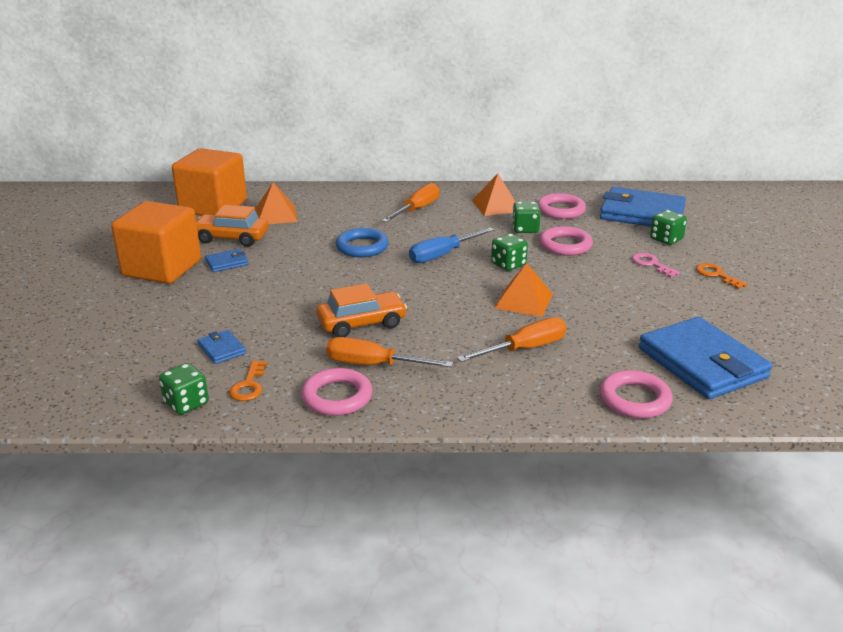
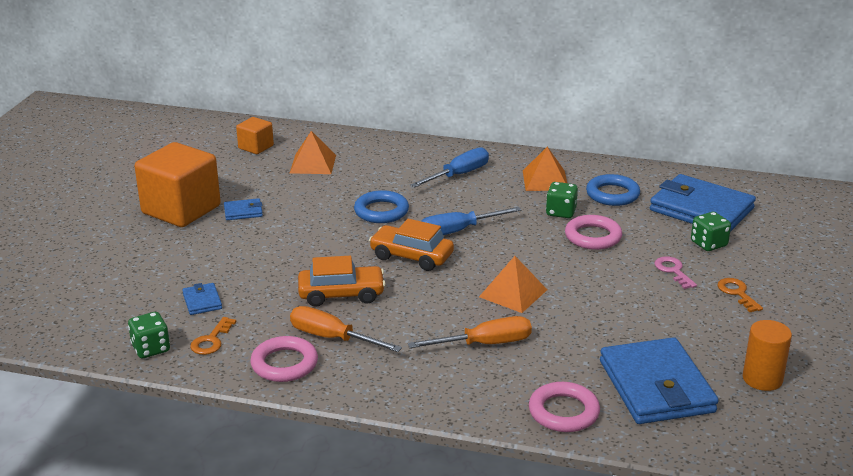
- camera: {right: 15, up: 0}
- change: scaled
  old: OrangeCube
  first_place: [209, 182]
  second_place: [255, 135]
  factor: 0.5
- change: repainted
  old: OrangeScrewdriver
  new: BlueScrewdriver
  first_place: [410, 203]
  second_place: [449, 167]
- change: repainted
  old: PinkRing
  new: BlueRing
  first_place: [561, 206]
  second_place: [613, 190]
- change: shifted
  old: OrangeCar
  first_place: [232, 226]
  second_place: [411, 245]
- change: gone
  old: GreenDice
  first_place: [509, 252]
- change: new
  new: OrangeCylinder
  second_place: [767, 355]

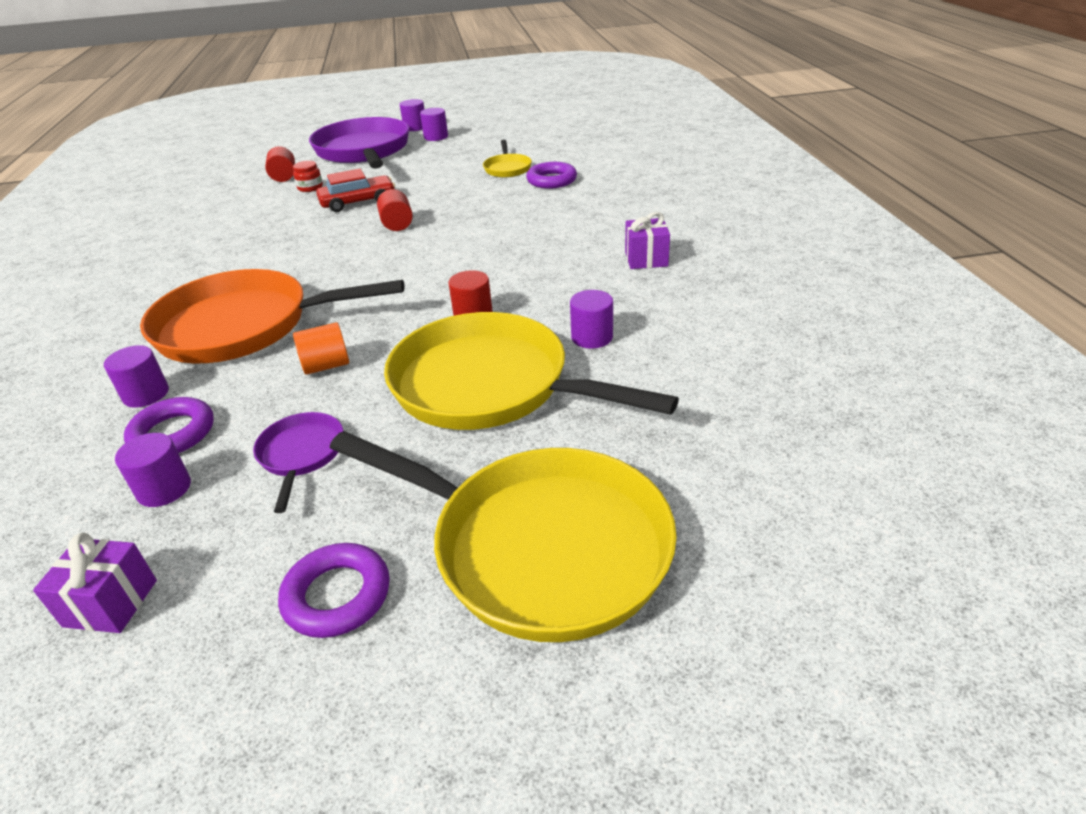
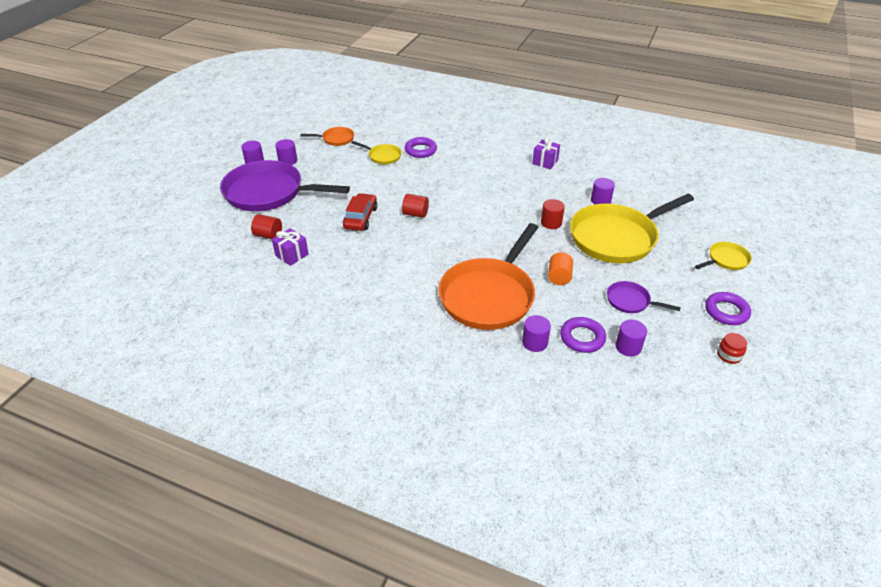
- camera: {right: -60, up: 5}
- change: shifted
  old: RedJar
  first_place: [308, 176]
  second_place: [732, 348]
- change: scaled
  old: YellowPan
  first_place: [503, 536]
  second_place: [723, 256]
  factor: 0.45
- change: shifted
  old: PurpleGift
  first_place: [95, 583]
  second_place: [290, 247]
- change: new
  new: OrangePan
  second_place: [327, 136]

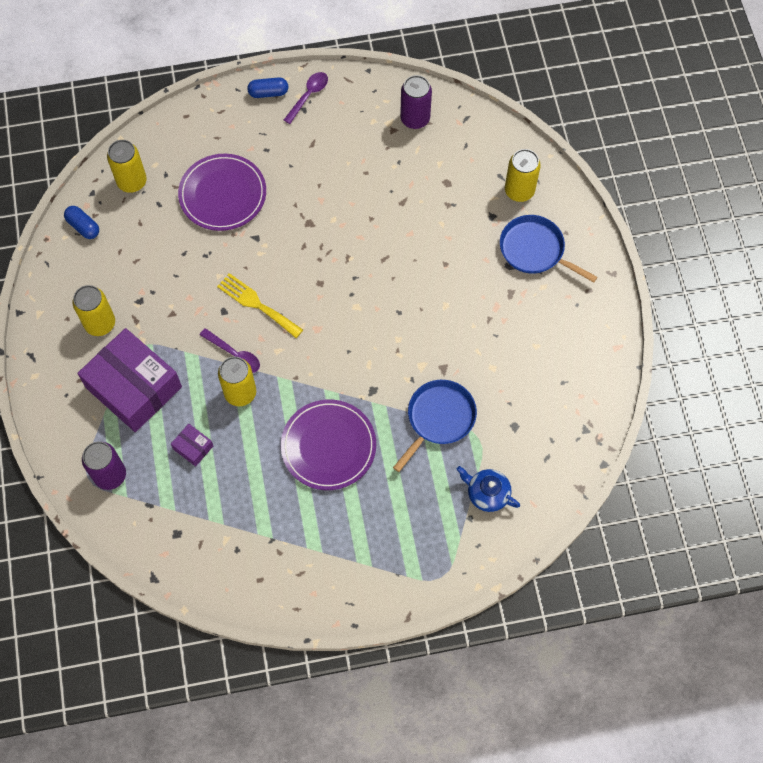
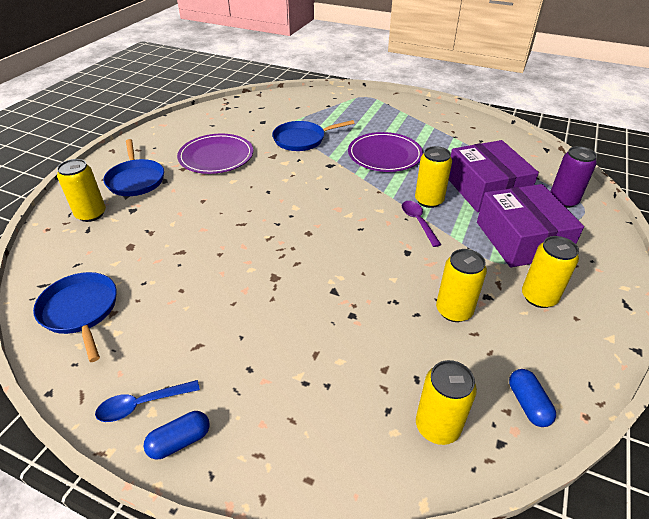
- camera: {right: -145, up: -25}
- change: repainted
  old: PurpleSpoon
  new: BlueSpoon
  first_place: [306, 98]
  second_place: [147, 401]
- change: swapped
  old: PurpleCan
  new: BluePan
  first_place: [416, 102]
  second_place: [75, 317]
- change: rotated
  old: BlueCapsule
  first_place: [267, 87]
  second_place: [177, 435]
  degrees: -60
- change: shifted
  old: PurplePlate
  first_place: [222, 192]
  second_place: [215, 154]
- change: gone
  old: YellowFork
  first_place: [260, 305]
- change: scaled
  old: PurpleBox
  first_place: [192, 445]
  second_place: [494, 176]
  factor: 2.43
- change: gone
  old: BlueTeapot
  first_place: [488, 489]
- change: new
  new: YellowCan
  second_place: [461, 285]

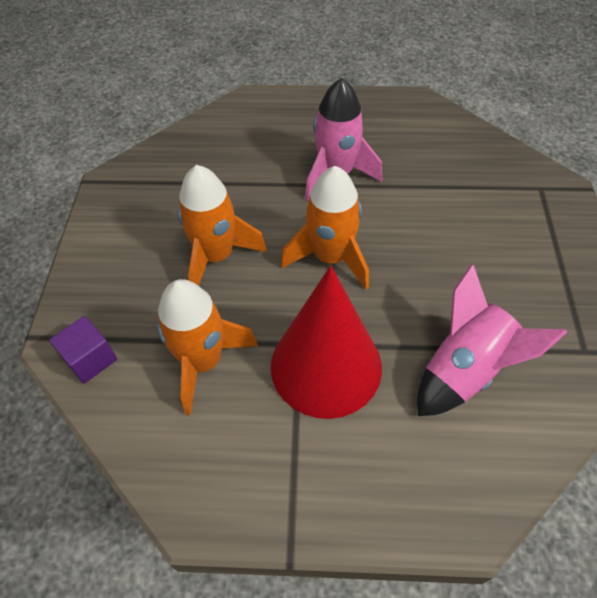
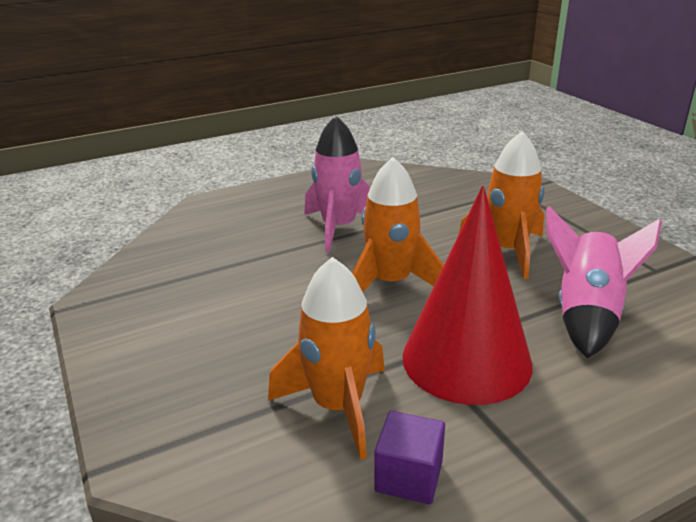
- camera: {right: -30, up: -25}
- change: shifted
  old: OrangeRocket
  first_place: [222, 225]
  second_place: [501, 205]
- change: shifted
  old: PurpleCube
  first_place: [83, 350]
  second_place: [409, 457]

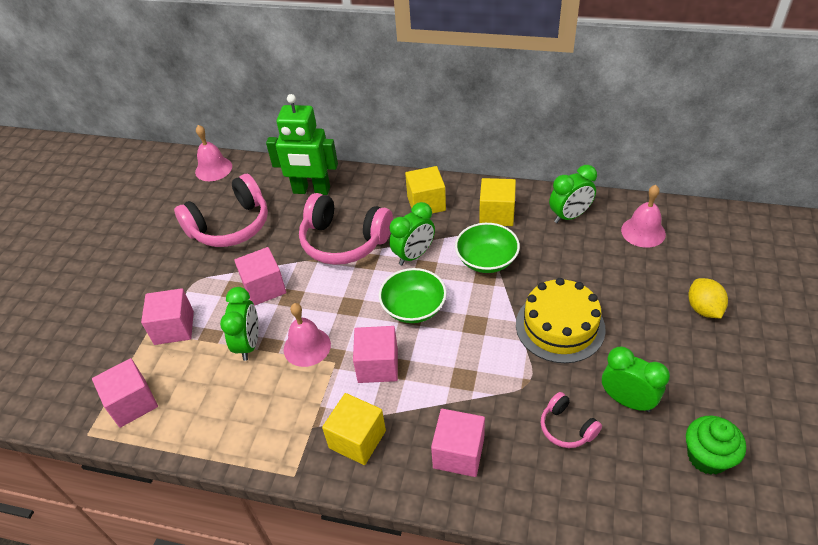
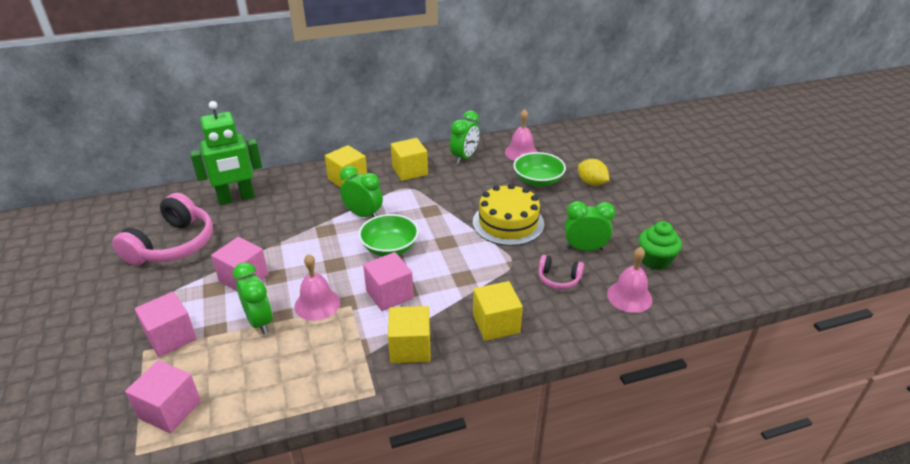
- camera: {right: -35, up: -10}
- change: shifted
  old: PinkBell
  first_place: [213, 153]
  second_place: [630, 280]
- change: gone
  old: PinkHeadphones
  first_place: [346, 229]
- change: rotated
  old: GreenClock
  first_place: [412, 233]
  second_place: [361, 191]
  degrees: -75
- change: shifted
  old: GreenBowl
  first_place: [487, 248]
  second_place: [539, 169]
- change: repainted
  old: PinkCube
  new: YellowCube
  first_place: [458, 443]
  second_place: [498, 311]

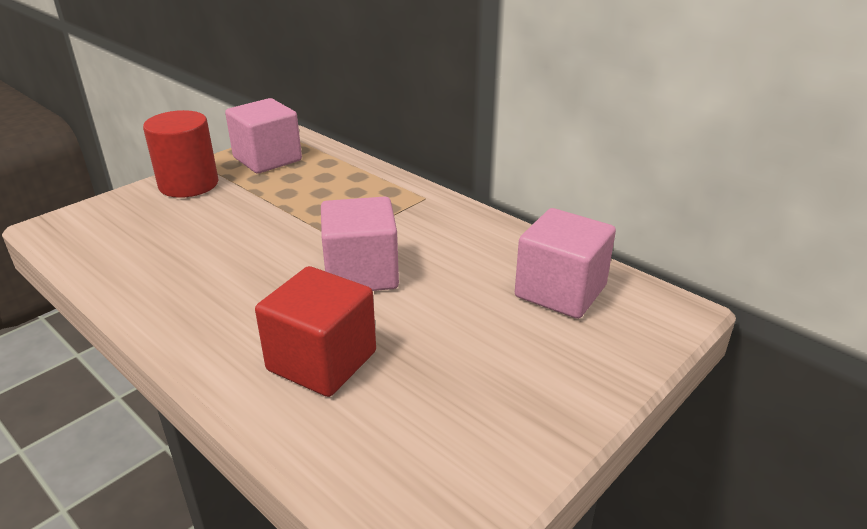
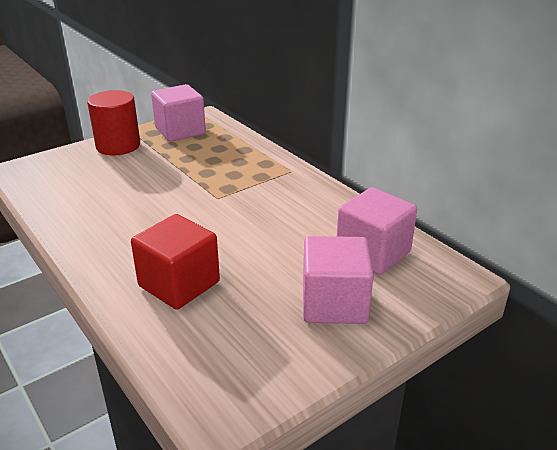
- camera: {right: 10, up: 0}
- change: shifted
  old: PinkCube
  first_place: [360, 243]
  second_place: [338, 280]

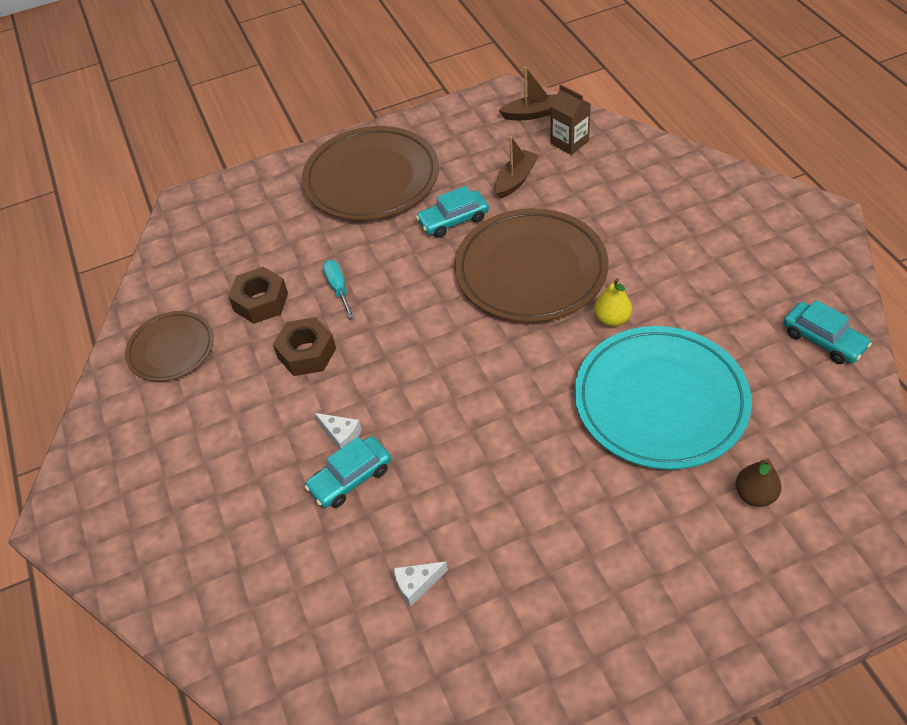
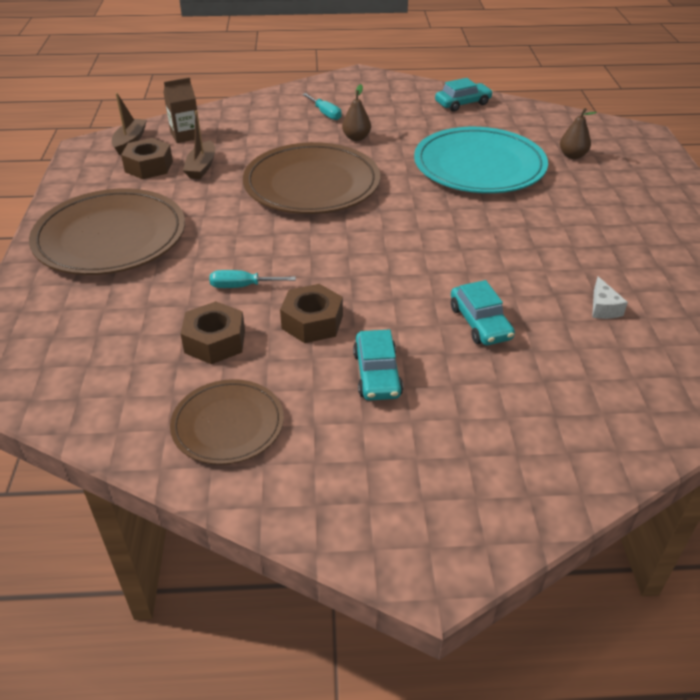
- camera: {right: -75, up: -10}
- change: rotated
  old: BrownBoat
  first_place: [517, 167]
  second_place: [199, 144]
  degrees: -135
- change: shifted
  old: TurquoiseCar
  first_place: [452, 211]
  second_place: [378, 365]
- change: gone
  old: YellowPear
  first_place: [613, 302]
- change: gone
  old: WhiteCheese
  first_place: [338, 431]
- change: new
  new: BrownPear
  second_place: [356, 112]
- change: new
  new: TurquoiseScrewdriver
  second_place: [322, 106]
- change: new
  new: BrownNut
  second_place: [147, 158]

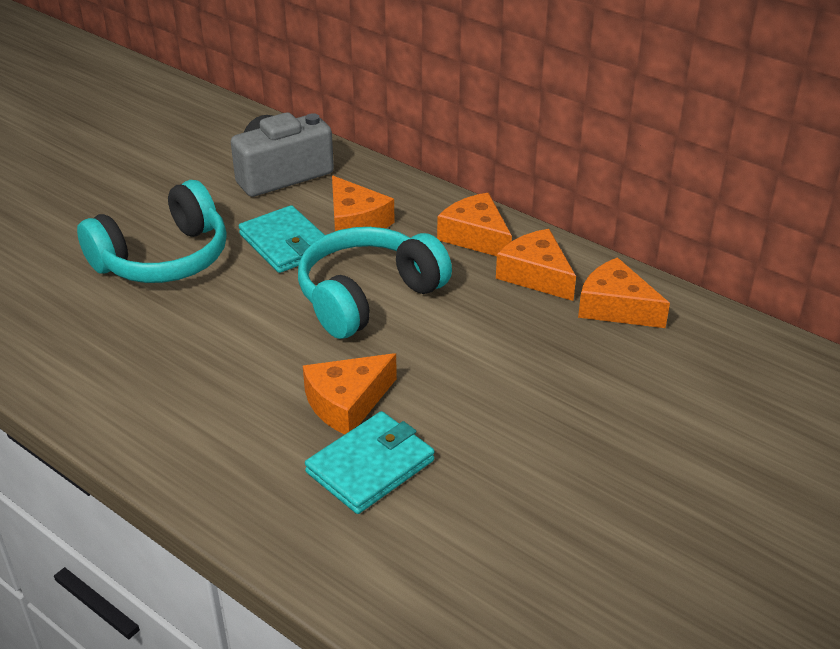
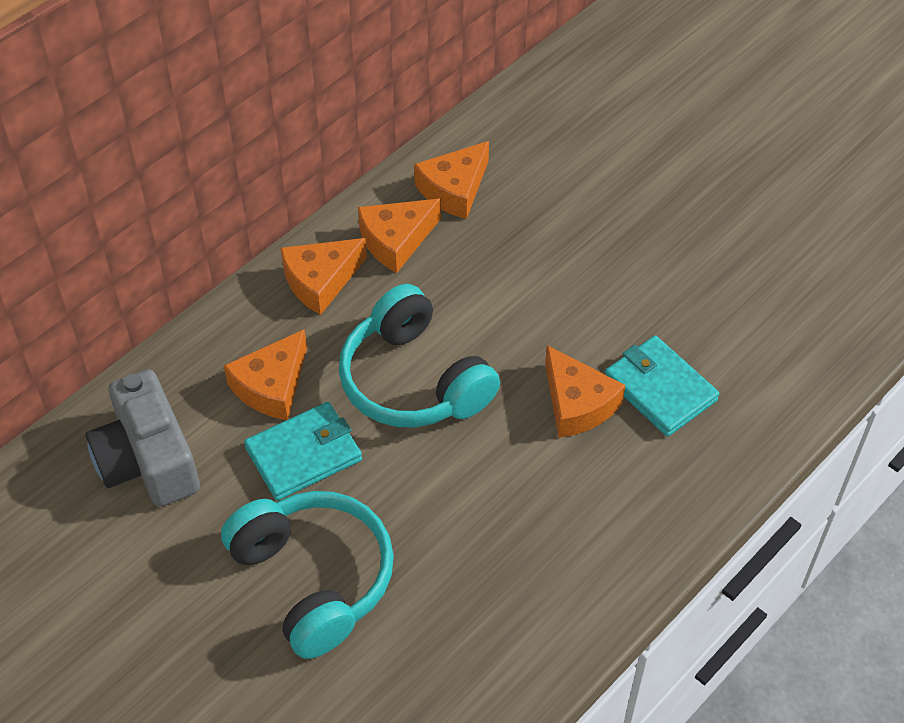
- camera: {right: -85, up: 15}
- change: rotated
  old: OrangeCheese
  first_place: [363, 203]
  second_place: [265, 374]
  degrees: 150

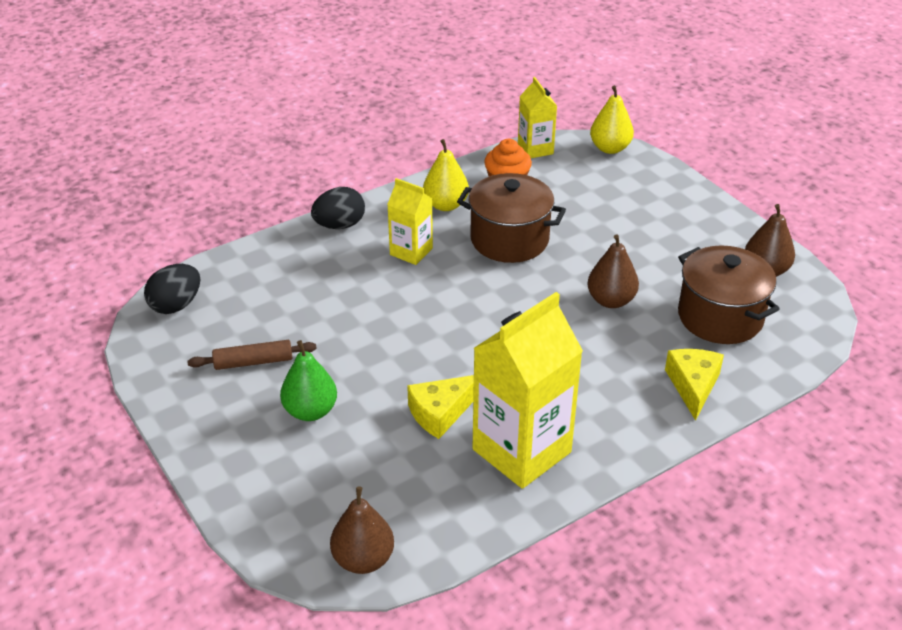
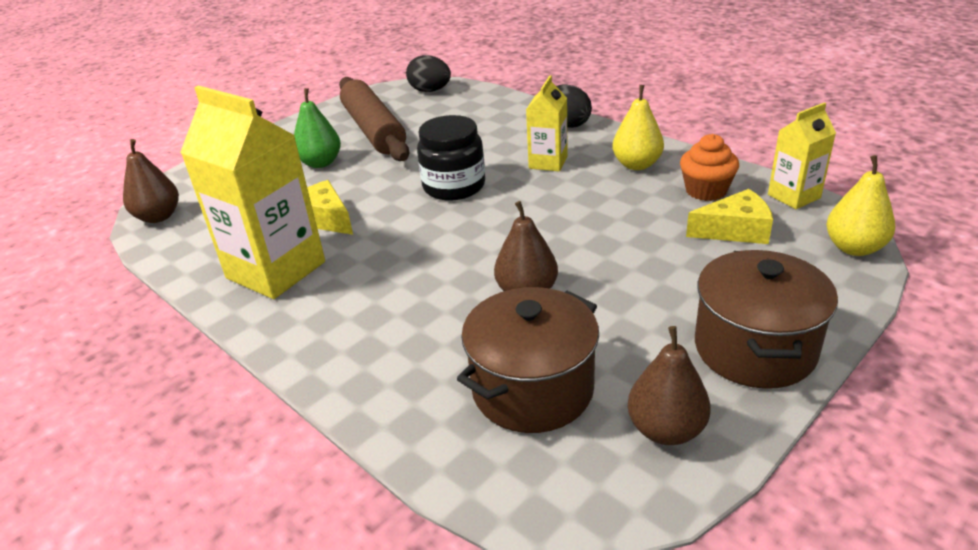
- camera: {right: 80, up: -5}
- change: shifted
  old: BrownPot
  first_place: [511, 218]
  second_place: [766, 319]
- change: scaled
  old: BrownRollingPin
  first_place: [252, 355]
  second_place: [374, 119]
  factor: 1.95
- change: shifted
  old: YellowCheese
  first_place: [694, 385]
  second_place: [729, 216]
- change: new
  new: BlackJar
  second_place: [451, 158]

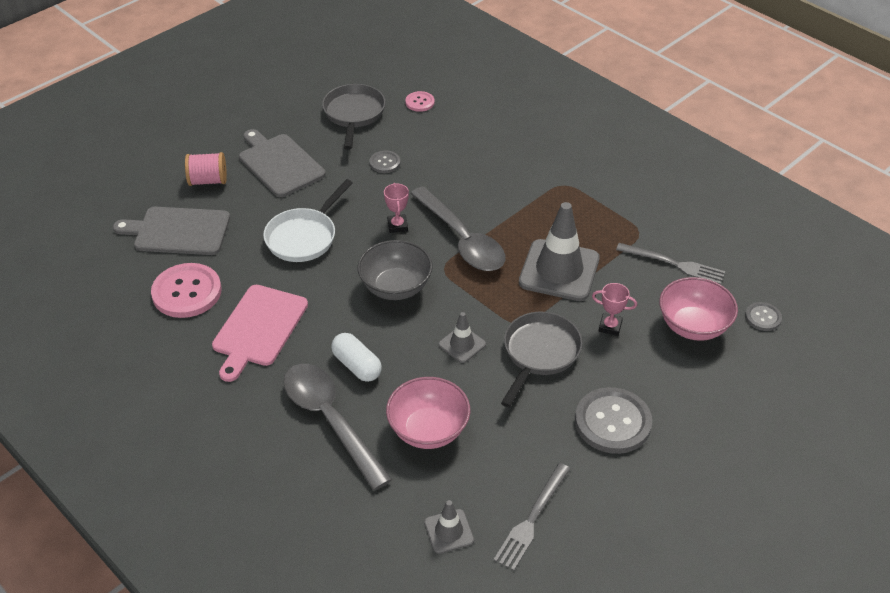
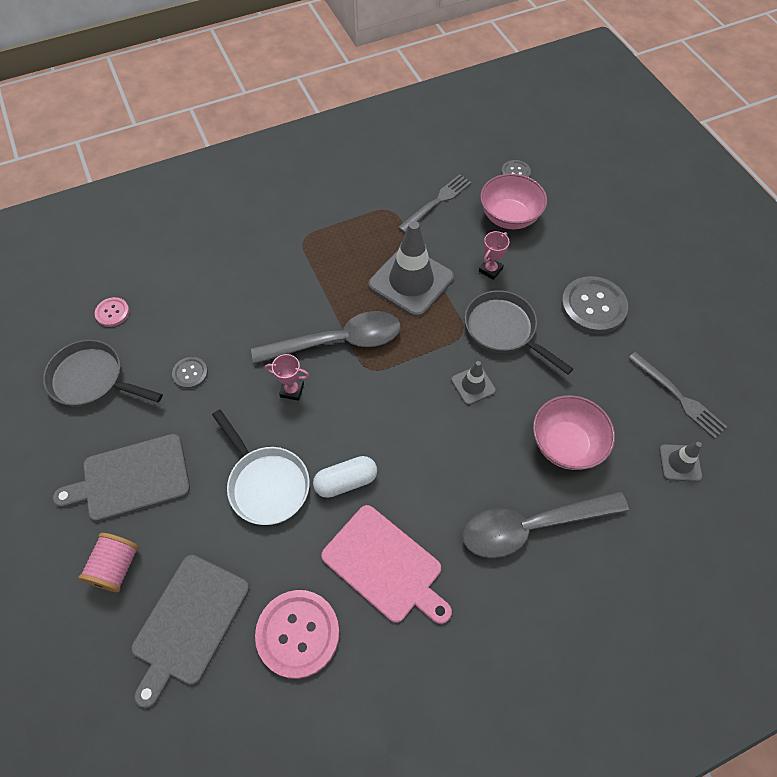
- camera: {right: -70, up: 15}
- change: gone
  old: GreyBowl
  first_place: [395, 270]
- change: shifted
  old: WhiteCapsule
  first_place: [356, 357]
  second_place: [345, 477]

